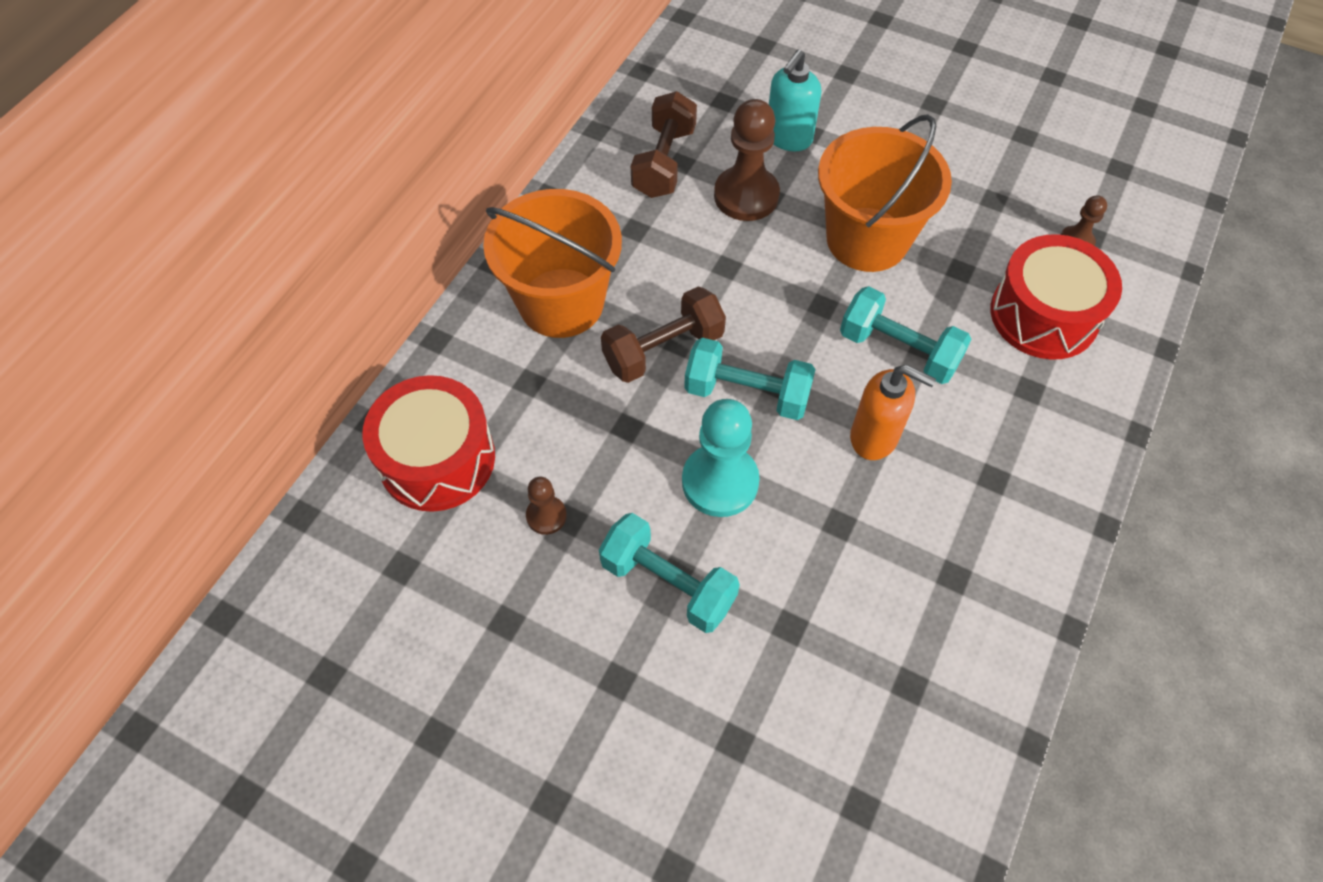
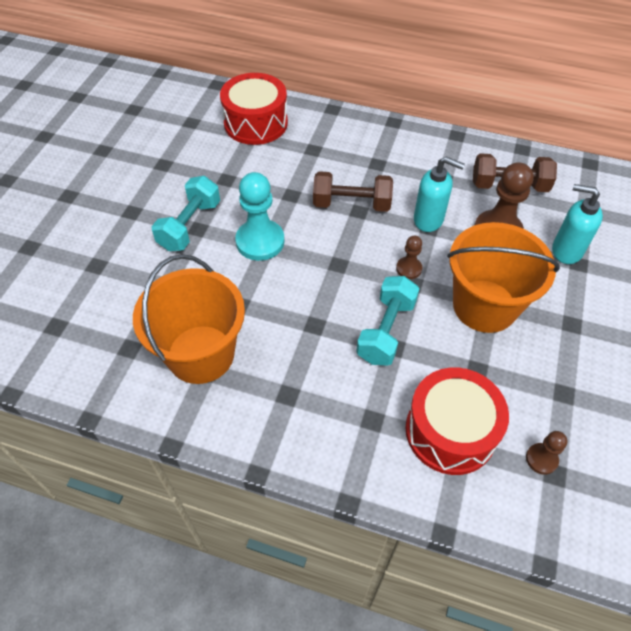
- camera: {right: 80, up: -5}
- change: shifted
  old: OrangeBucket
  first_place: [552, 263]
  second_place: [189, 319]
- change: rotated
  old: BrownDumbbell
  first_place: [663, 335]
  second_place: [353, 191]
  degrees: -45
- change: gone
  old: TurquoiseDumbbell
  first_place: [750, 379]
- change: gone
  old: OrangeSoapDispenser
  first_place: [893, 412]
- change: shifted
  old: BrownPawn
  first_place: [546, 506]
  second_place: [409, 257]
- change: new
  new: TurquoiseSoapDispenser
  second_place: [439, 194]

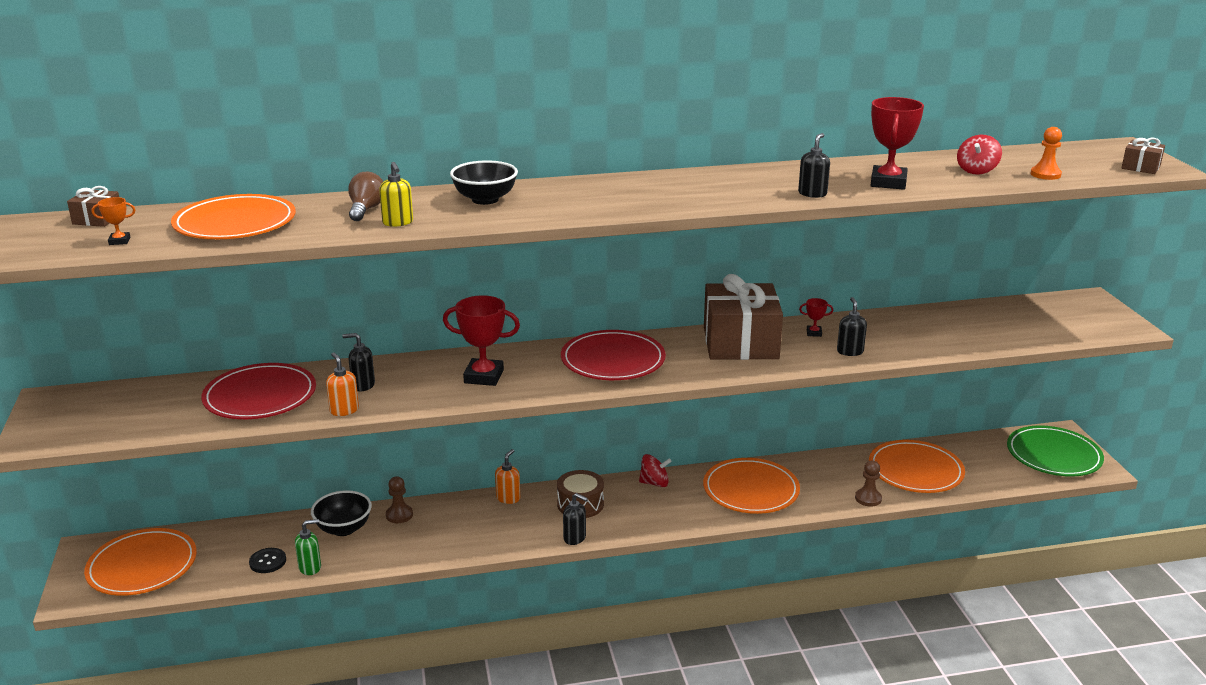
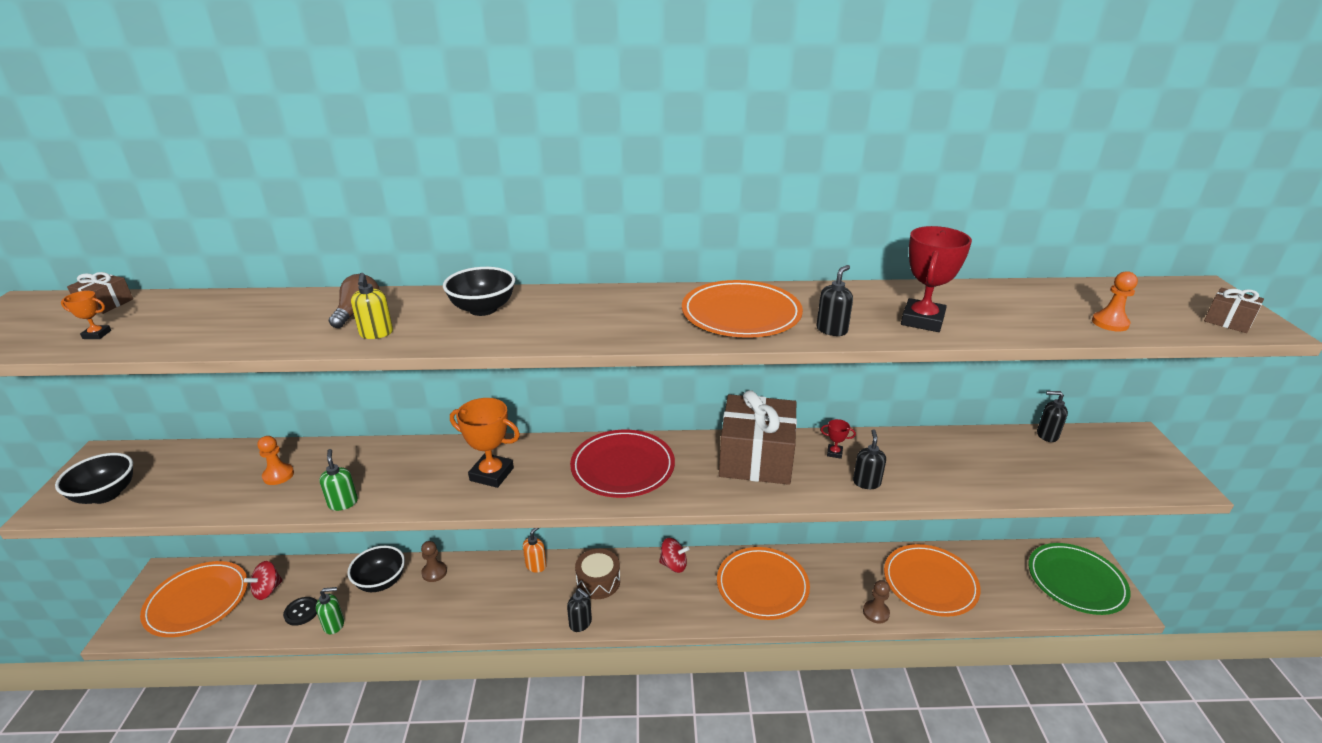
- camera: {right: 10, up: 5}
- change: shifted
  old: RedSpinningTop
  first_place: [979, 155]
  second_place: [263, 580]
- change: shifted
  old: OrangePlate
  first_place: [233, 216]
  second_place: [742, 309]
- change: repainted
  old: RedTrophy
  new: OrangeTrophy
  first_place: [481, 340]
  second_place: [485, 443]
- change: shifted
  old: BlackSoapDispenser
  first_place: [358, 362]
  second_place: [1052, 416]
- change: repainted
  old: OrangeSoapDispenser
  new: GreenSoapDispenser
  first_place: [342, 384]
  second_place: [338, 480]
- change: swapped
  old: RedPlate
  new: OrangePawn
  first_place: [258, 391]
  second_place: [276, 460]
- change: new
  new: BlackBowl
  second_place: [94, 478]

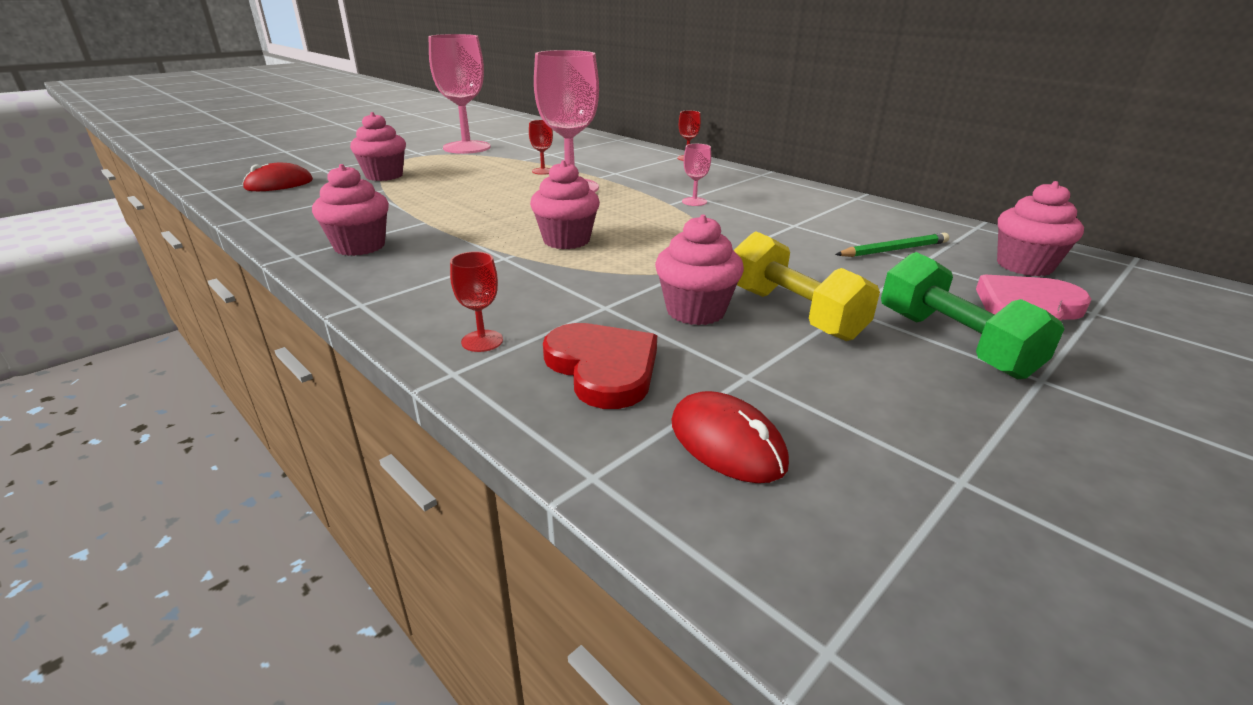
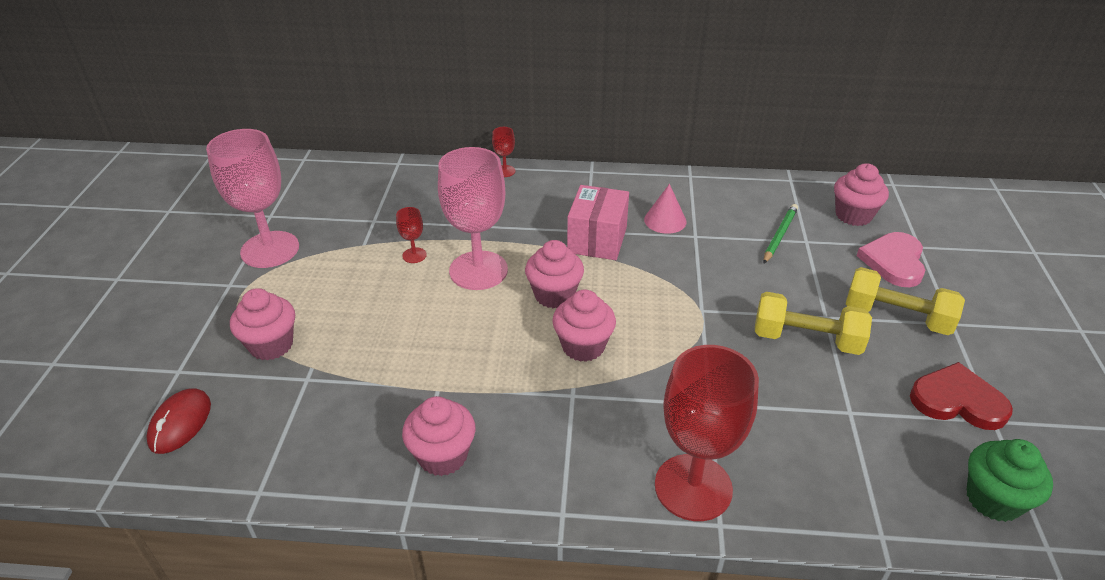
- camera: {right: -40, up: 10}
- change: swapped
  old: PinkGoblet
  new: PinkBox
  first_place: [696, 175]
  second_place: [598, 222]
- change: shifted
  old: PinkCupcake
  first_place: [699, 270]
  second_place: [554, 274]
- change: scaled
  old: RedGoblet
  first_place: [476, 301]
  second_place: [707, 433]
  factor: 2.39
- change: repainted
  old: GreenDumbbell
  new: YellowDumbbell
  first_place: [972, 315]
  second_place: [905, 301]
- change: shifted
  old: RedHeart
  first_place: [600, 366]
  second_place: [961, 396]
- change: gone
  old: RedMouse
  first_place: [730, 437]
- change: new
  new: PinkCone
  second_place: [665, 209]
- change: new
  new: GreenCupcake
  second_place: [1009, 480]

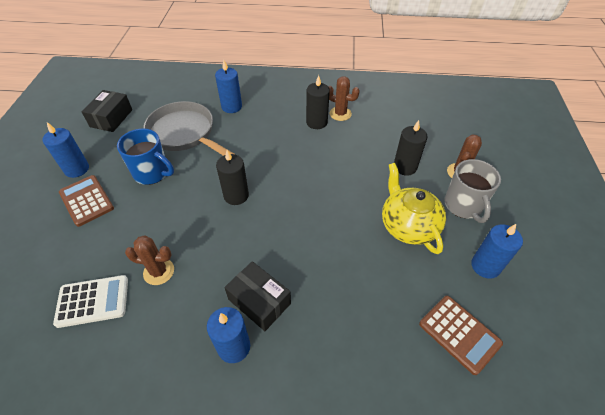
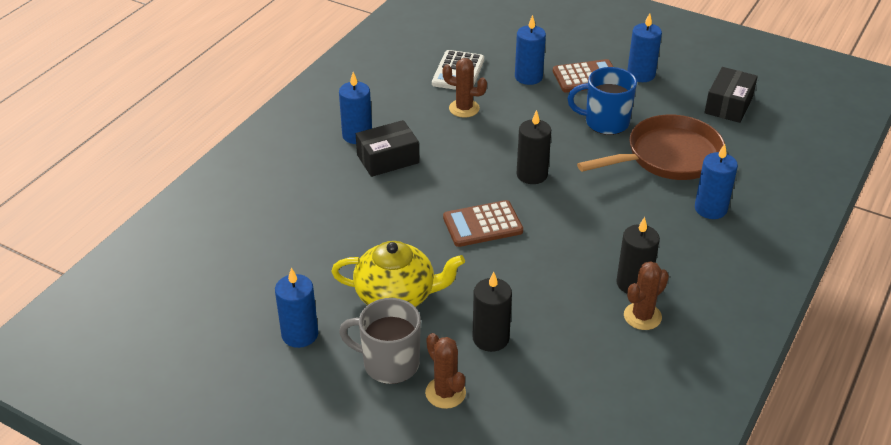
- camera: {right: 115, up: -10}
- change: rotated
  old: BlackBox
  first_place: [107, 111]
  second_place: [731, 95]
  degrees: 75
- change: repainted
  old: GreyPan
  new: BrownPan
  first_place: [189, 128]
  second_place: [651, 147]
- change: rotated
  old: BlueMug
  first_place: [145, 156]
  second_place: [602, 101]
  degrees: 45
- change: rotated
  old: BrownCactus
  first_place: [149, 260]
  second_place: [464, 88]
  degrees: 75
- change: shifted
  old: BrownCalculator
  first_place: [461, 335]
  second_place: [483, 223]
- change: new
  new: BlueCandle
  second_place: [530, 50]

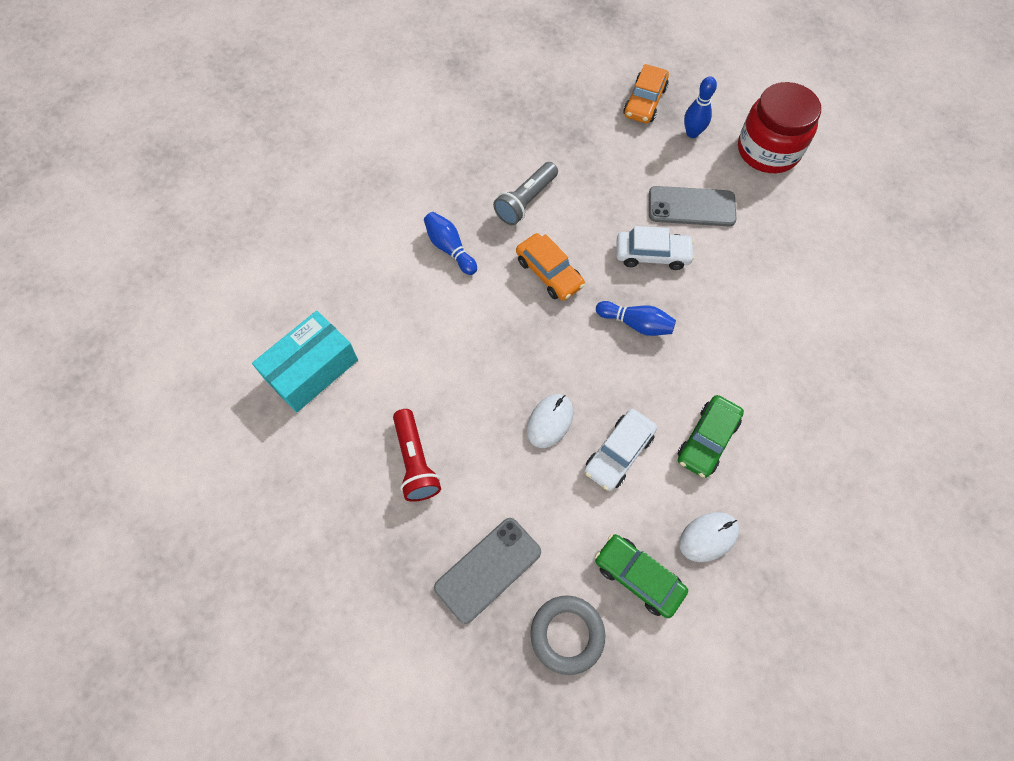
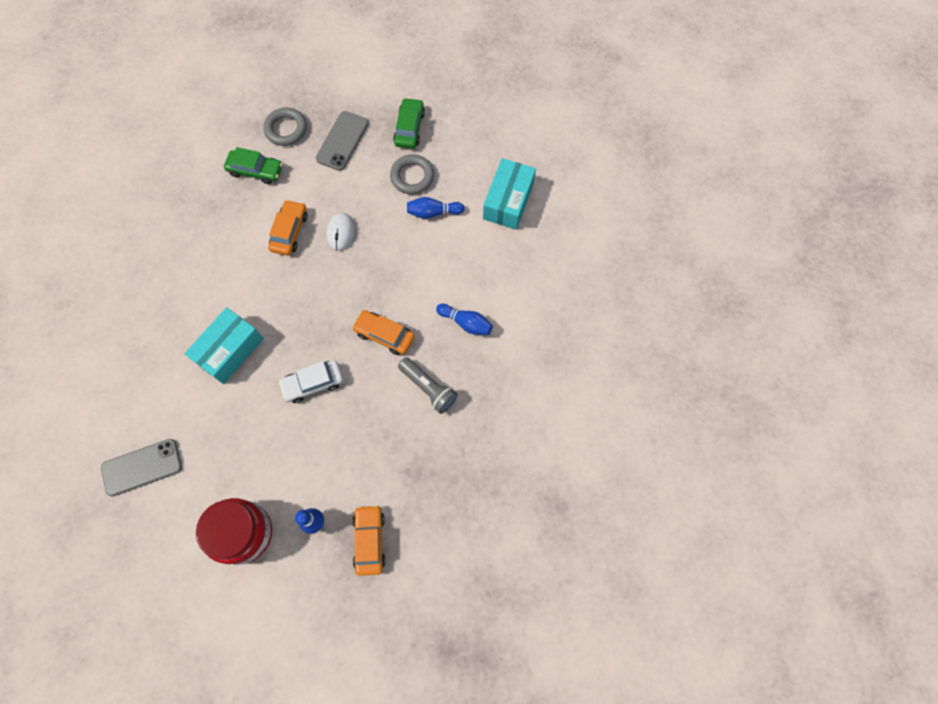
- camera: {right: 155, up: 5}
- change: rotated
  old: GreyFlashlight
  first_place: [525, 193]
  second_place: [428, 385]
  degrees: 120
- change: shifted
  old: GreyPhone
  first_place: [693, 206]
  second_place: [141, 467]
- change: shifted
  old: BlueBowlingPin
  first_place: [636, 318]
  second_place: [436, 208]
- change: shifted
  old: GreenCar
  first_place: [710, 436]
  second_place: [409, 123]
- change: swapped
  old: RedFlashlight
  new: GreyRing
  first_place: [417, 455]
  second_place: [412, 174]
- change: repainted
  old: WhiteCar
  new: OrangeCar
  first_place: [620, 450]
  second_place: [288, 228]
- change: gone
  old: WhiteMouse
  first_place: [709, 537]
- change: new
  new: TurquoiseBox
  second_place: [224, 345]

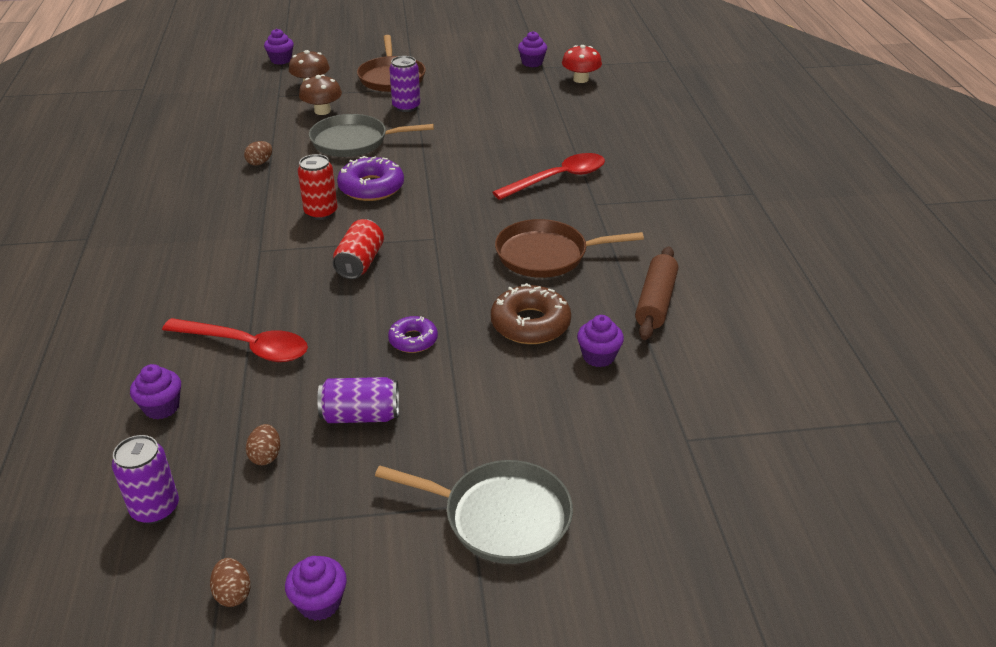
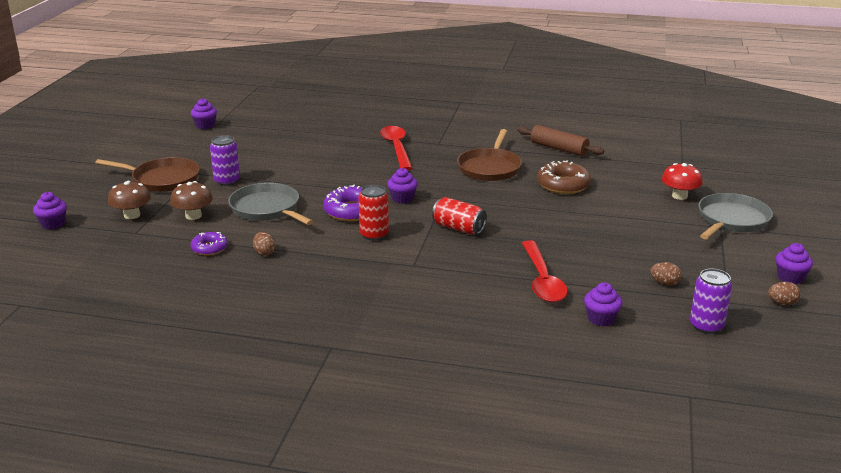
- camera: {right: -70, up: -10}
- change: shifted
  old: RedMushroom
  first_place: [582, 64]
  second_place: [682, 181]
- change: rotated
  old: GreyPan
  first_place: [371, 135]
  second_place: [270, 204]
  degrees: 120
- change: shifted
  old: PurpleCupcake
  first_place: [600, 341]
  second_place: [402, 186]
- change: shifted
  old: PurpleDonut
  first_place: [413, 334]
  second_place: [209, 244]
- change: rotated
  old: RedSpoon
  first_place: [235, 340]
  second_place: [545, 271]
  degrees: 135
- change: gone
  old: PurpleCan
  first_place: [358, 400]

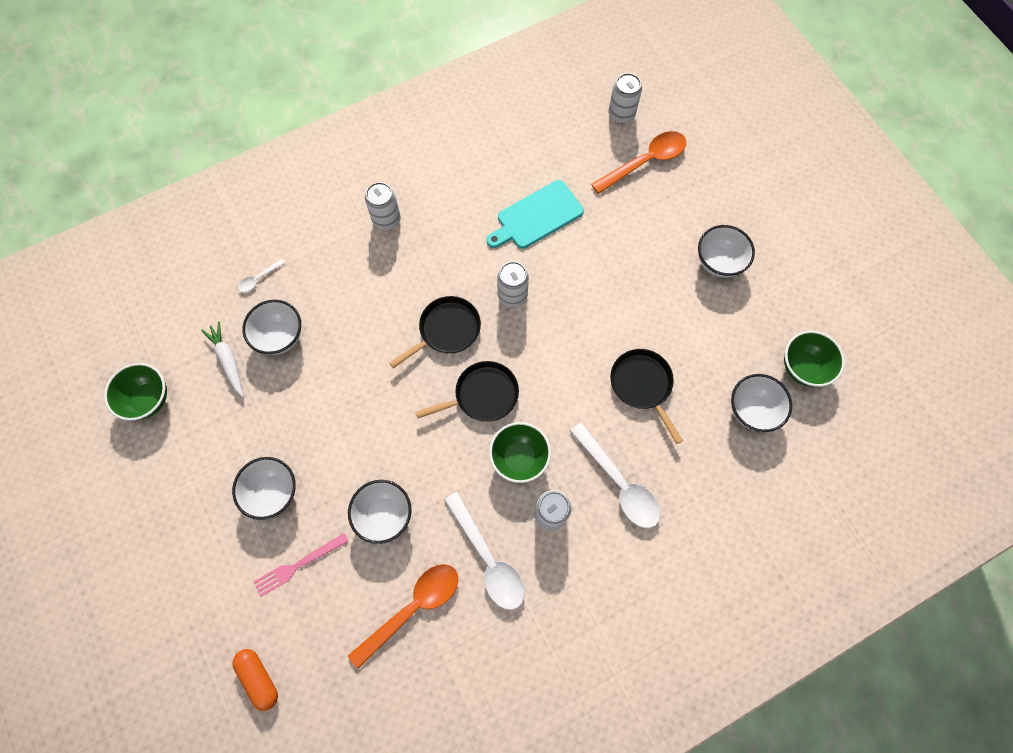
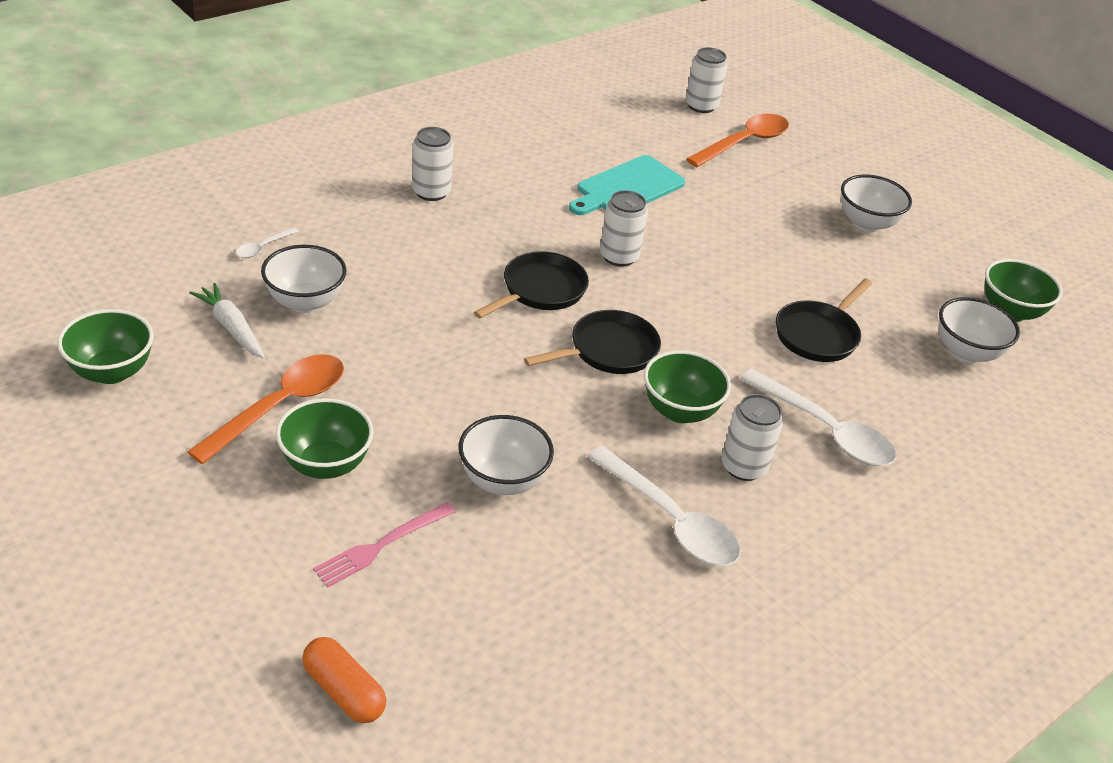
- camera: {right: -15, up: -30}
- change: rotated
  old: BlackPan
  first_place: [646, 396]
  second_place: [824, 320]
  degrees: -105
- change: repainted
  old: WhiteBowl
  new: GreenBowl
  first_place: [264, 488]
  second_place: [325, 438]
- change: shifted
  old: OrangeSpoon
  first_place: [403, 616]
  second_place: [265, 409]

